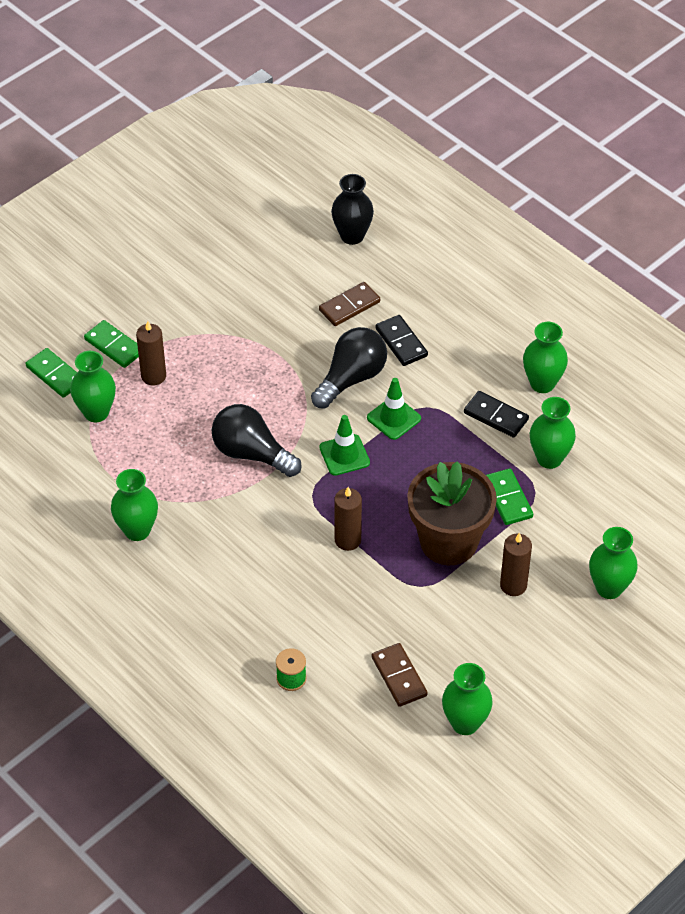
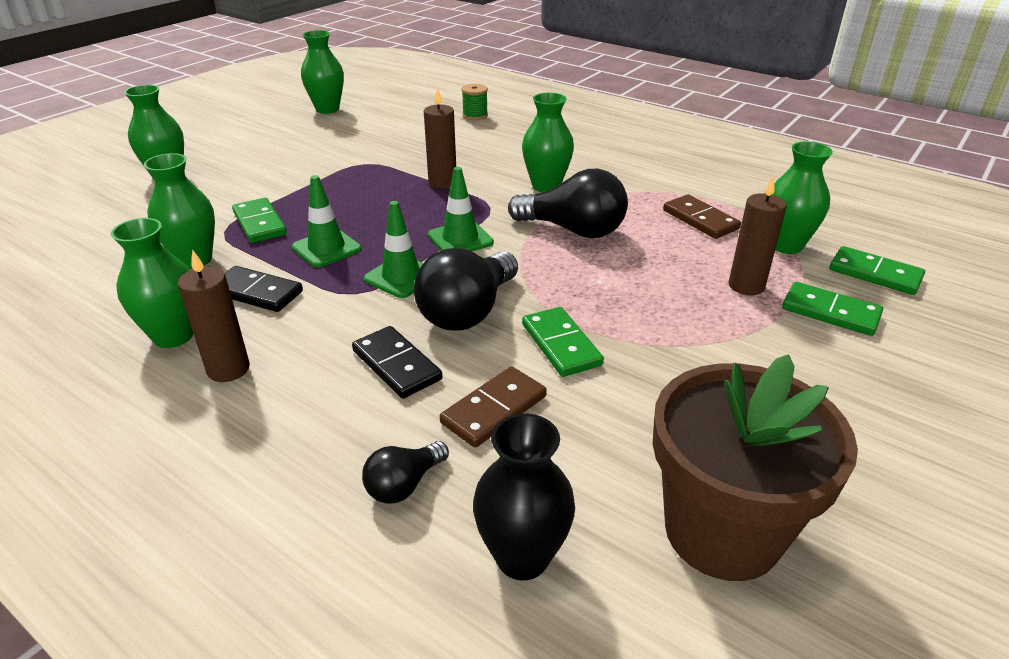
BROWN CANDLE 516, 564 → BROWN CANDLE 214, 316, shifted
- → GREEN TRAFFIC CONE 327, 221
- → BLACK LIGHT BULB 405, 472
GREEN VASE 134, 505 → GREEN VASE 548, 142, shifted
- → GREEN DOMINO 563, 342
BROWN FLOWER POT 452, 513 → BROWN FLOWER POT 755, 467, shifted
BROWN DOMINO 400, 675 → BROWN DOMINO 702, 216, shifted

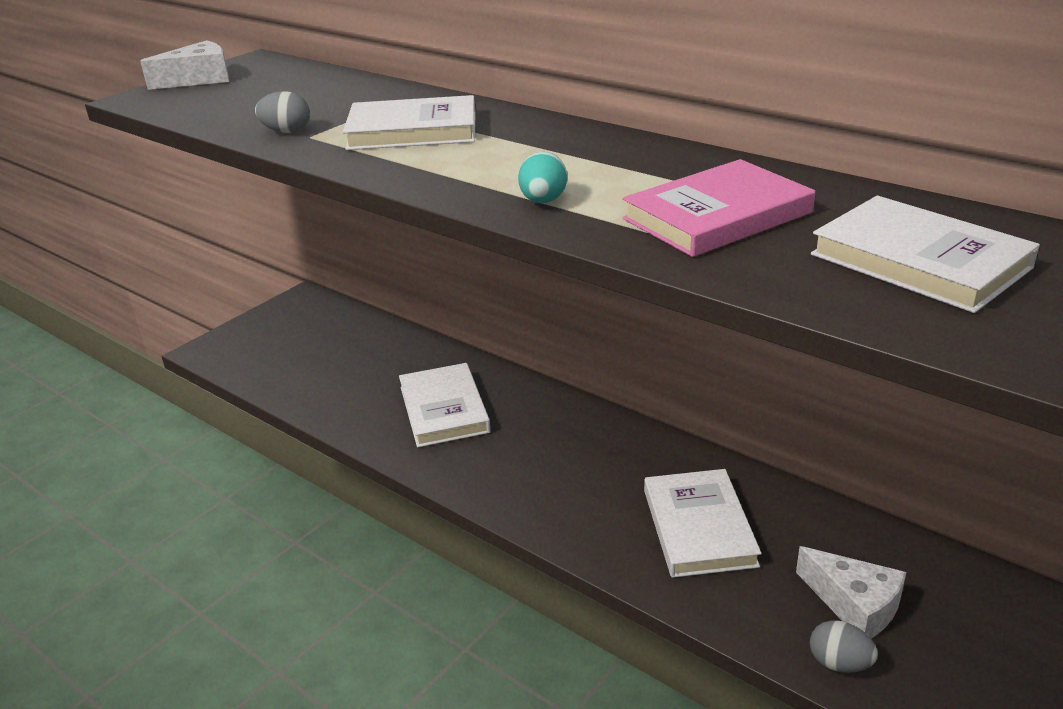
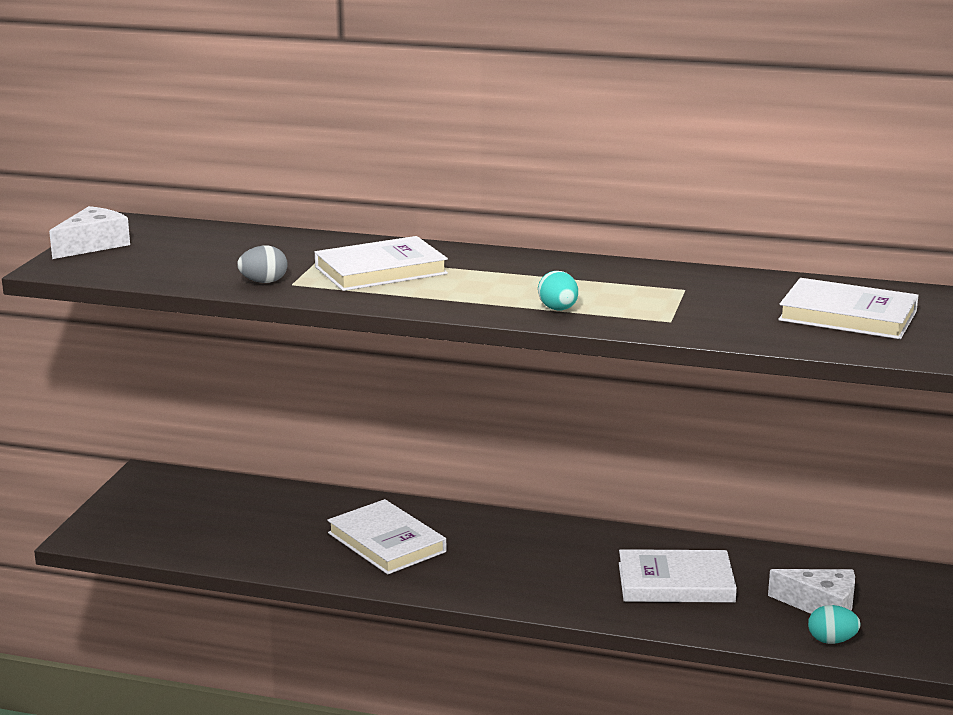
WHITE BOOK 703, 523 → WHITE BOOK 678, 576, 60 degrees counterclockwise
GREY EGG 844, 646 → TURQUOISE EGG 834, 624
PINK BOOK 719, 208 → -

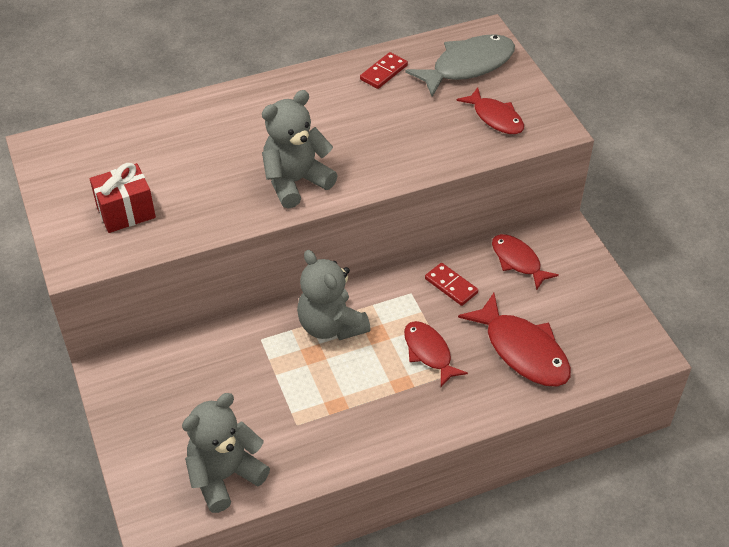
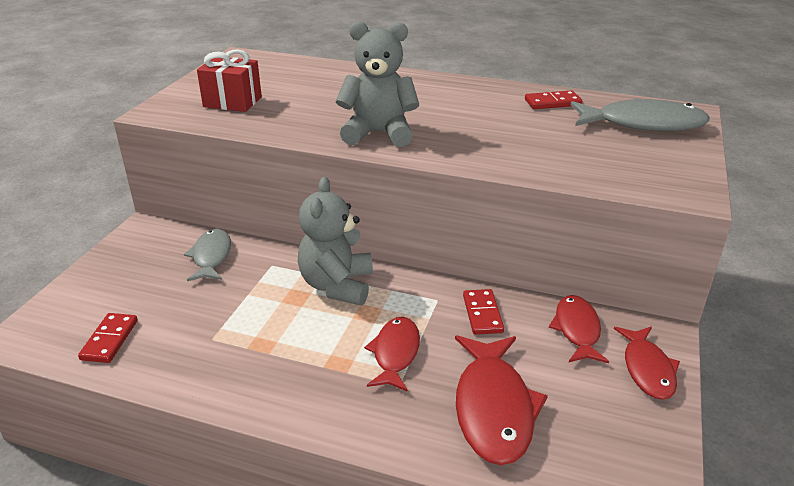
GREY TEDDY BEAR 226, 453 → RED DOMINO 108, 338
- → GREY FISH 207, 255
RED FISH 490, 110 → RED FISH 647, 363, shifted

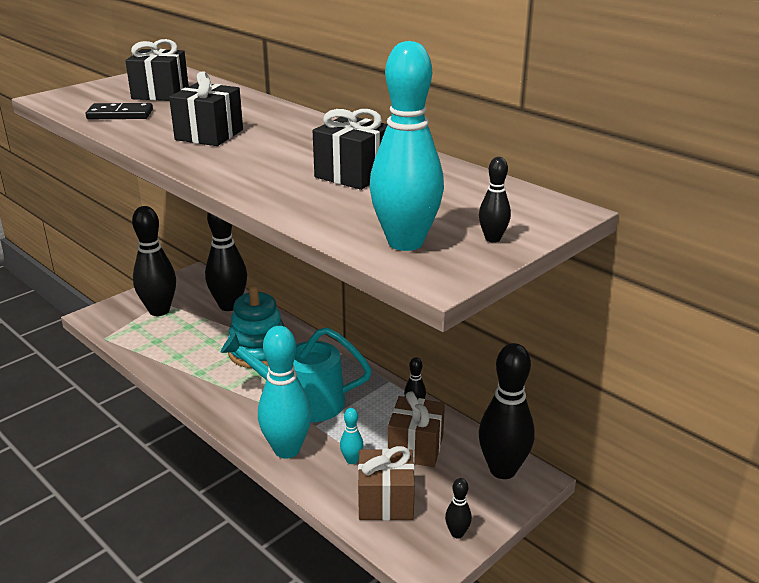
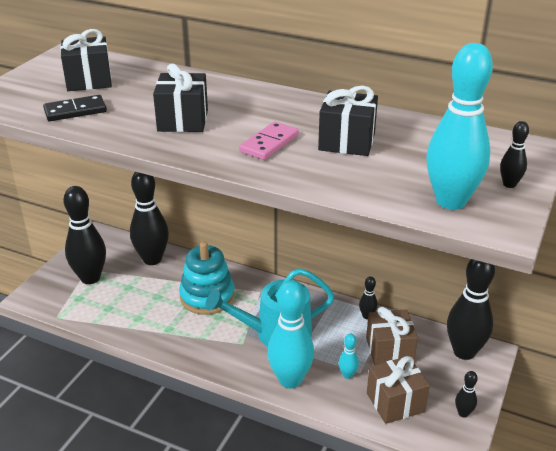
- → PINK DOMINO 269, 141

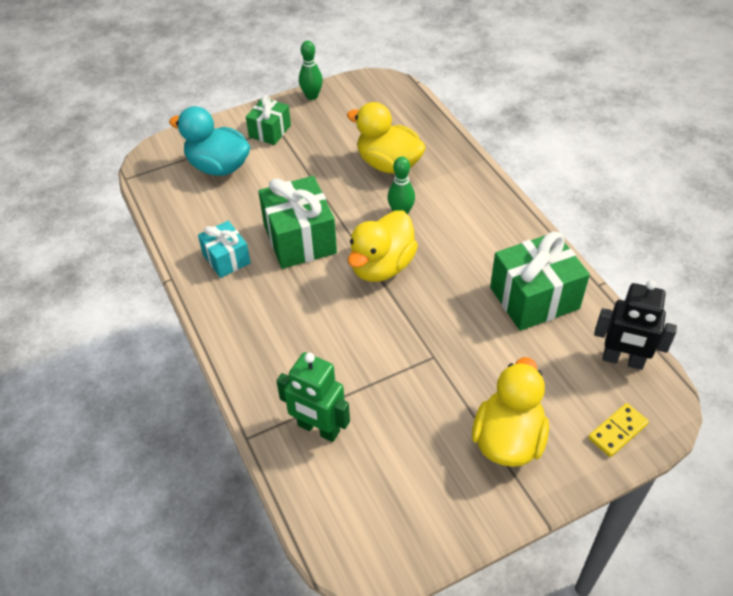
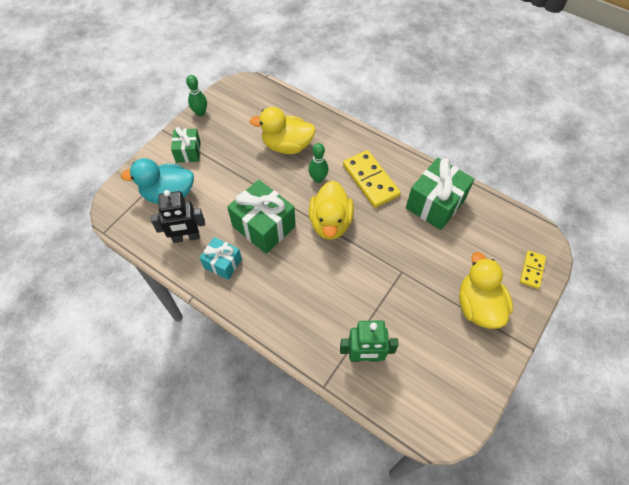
BLACK ROBOT 635, 325 → BLACK ROBOT 178, 216, shifted
- → YELLOW DOMINO 372, 179

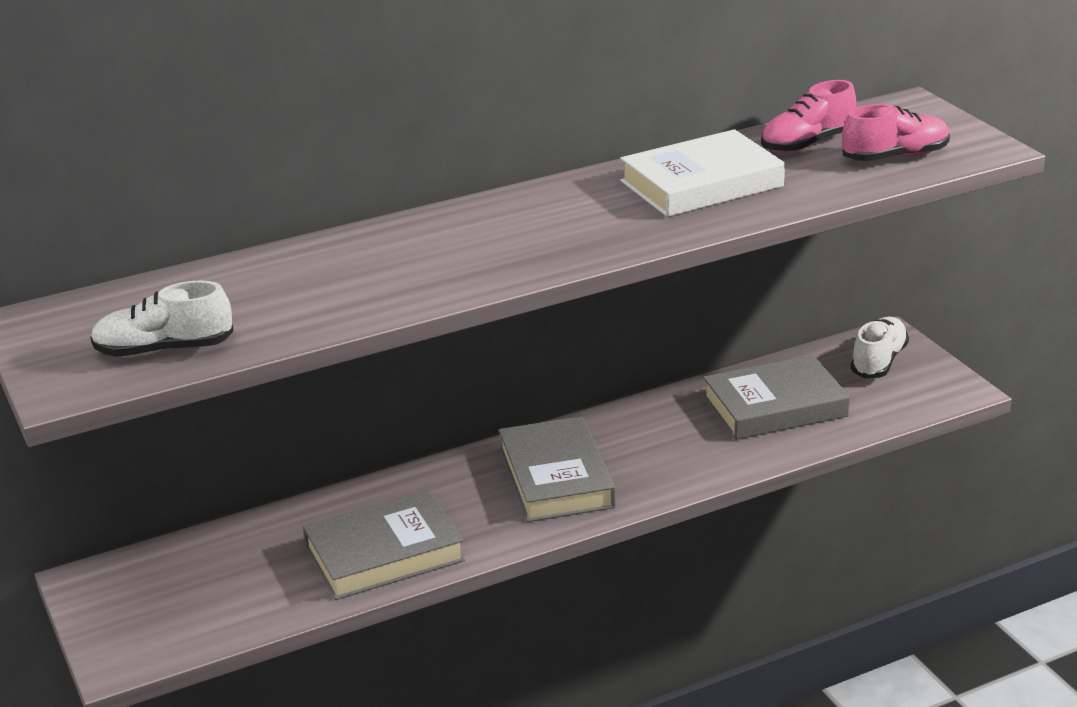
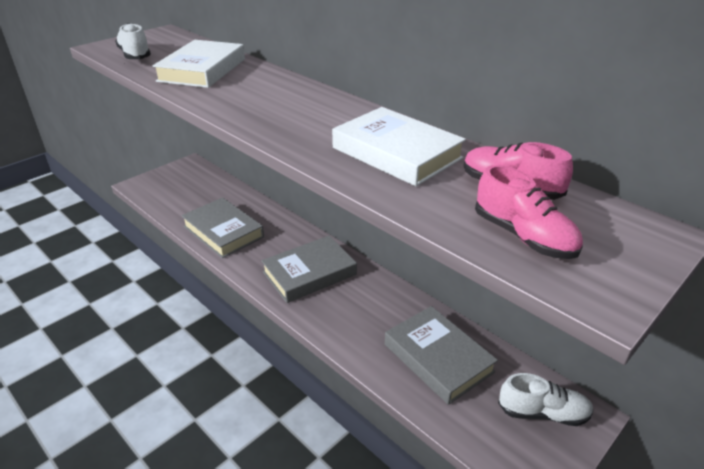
- → WHITE BOOK 198, 64

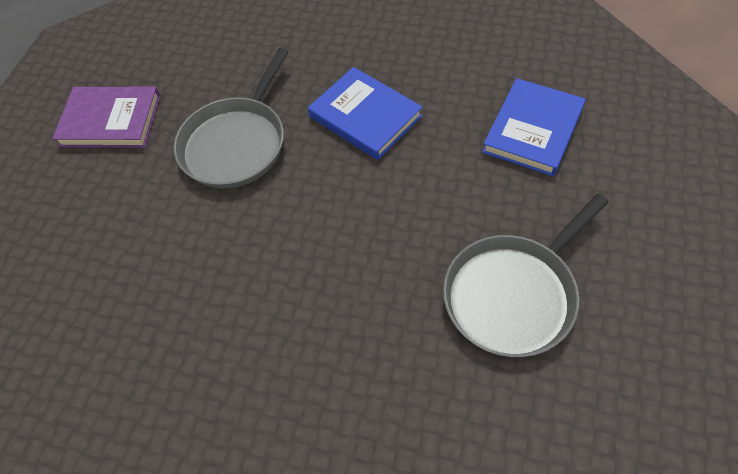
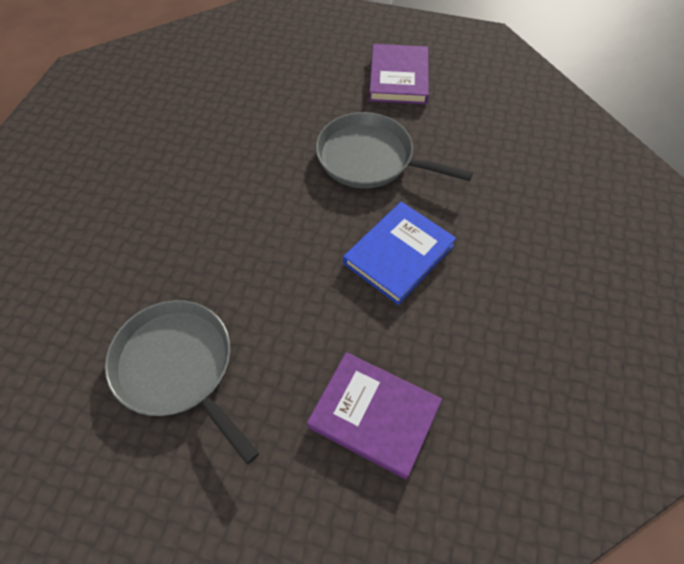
BLUE BOOK 534, 127 → PURPLE BOOK 374, 415

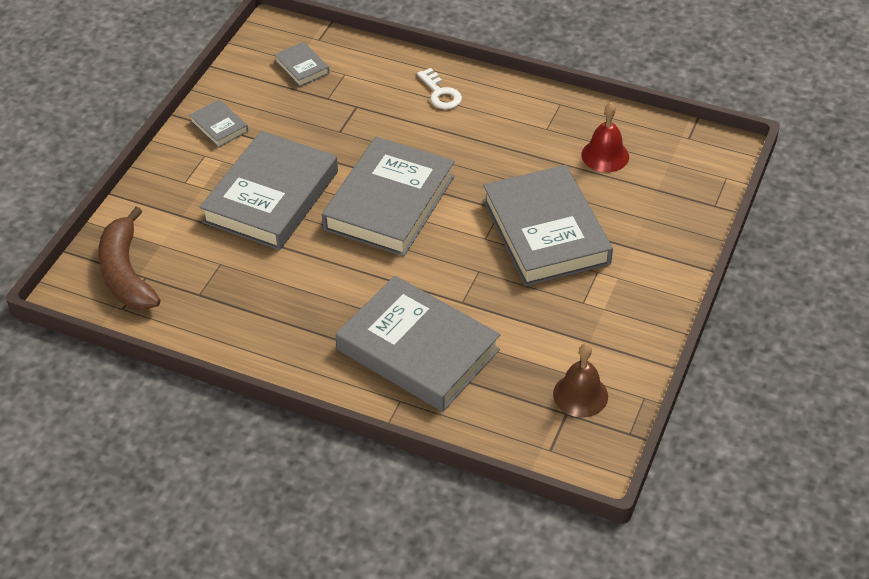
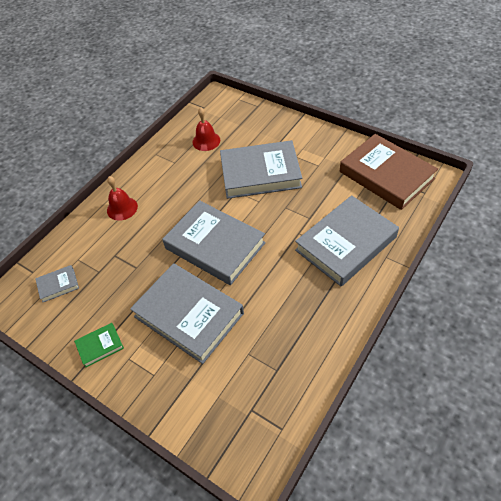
GREY BOOK 218, 124 → GREEN BOOK 99, 345
WHITE KEY 439, 88 → RED BELL 122, 198
BROWN BELL 580, 380 → BROWN BOOK 389, 172
BROWN BANANA 129, 258 → -

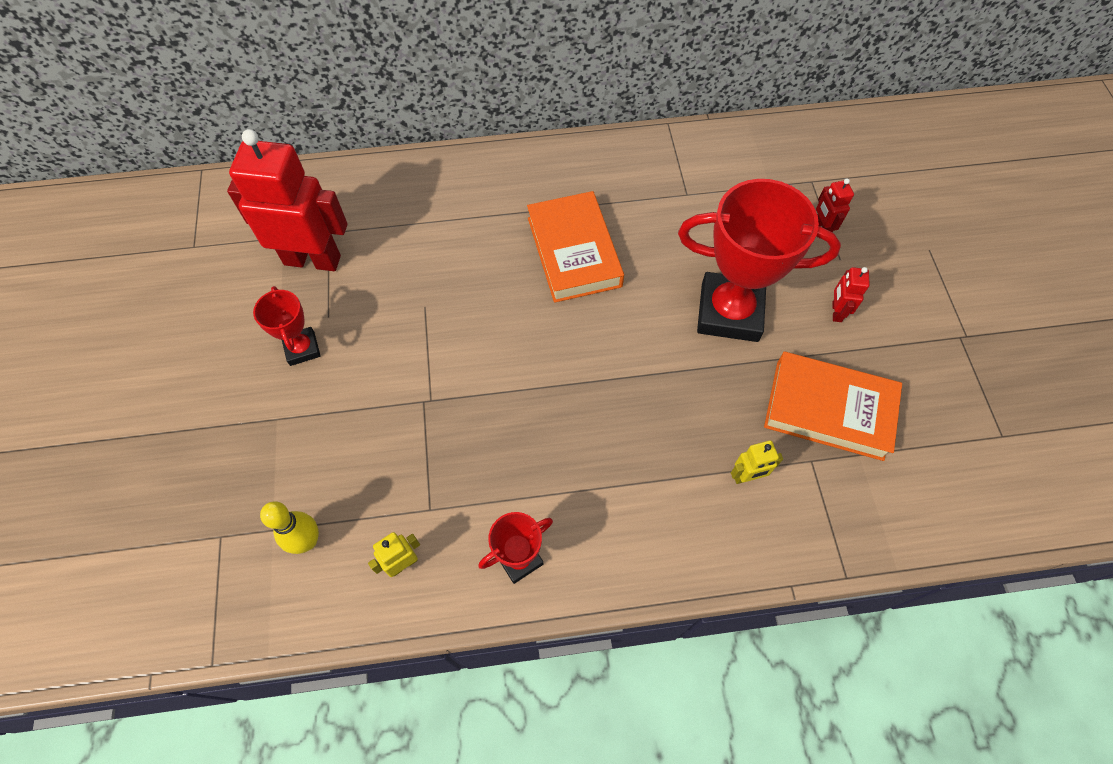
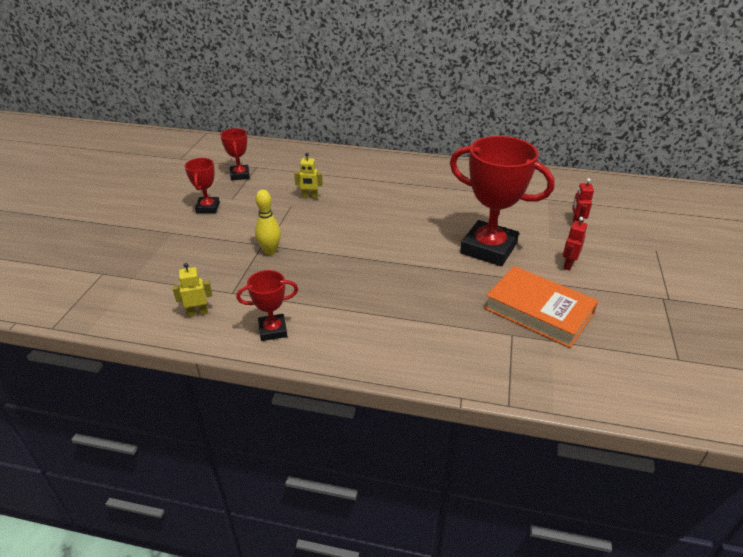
RED ROBOT 287, 200 → RED TROPHY 235, 154
YELLOW BOWLING PIN 289, 527 → YELLOW BOWLING PIN 268, 222, shifted
YELLOW ROBOT 757, 462 → YELLOW ROBOT 308, 176, shifted
ORANGE BOOK 575, 247 → -

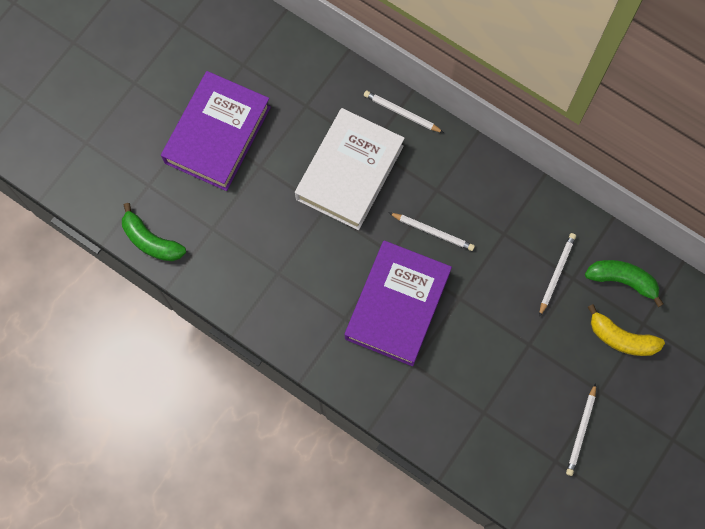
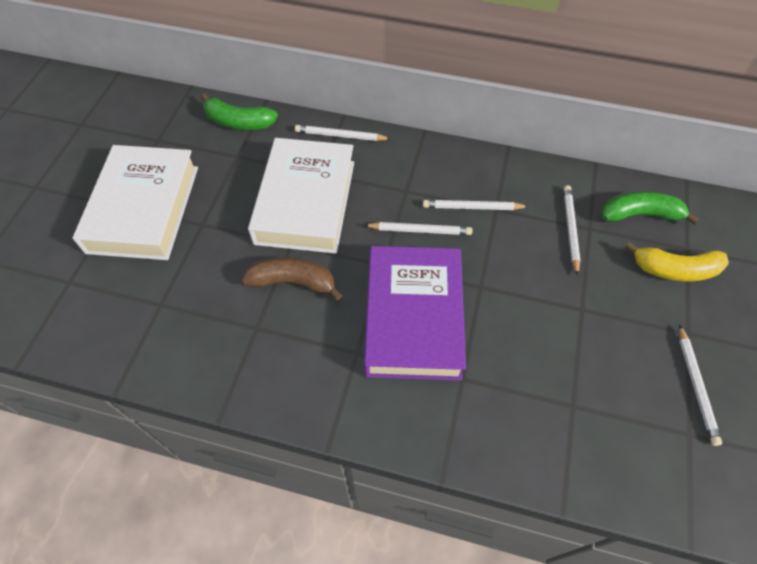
PURPLE BOOK 216, 131 → WHITE BOOK 135, 202
GREEN BANANA 154, 232 → GREEN BANANA 239, 111, shifted
- → BROWN BANANA 292, 279
- → WHITE PENCIL 476, 205

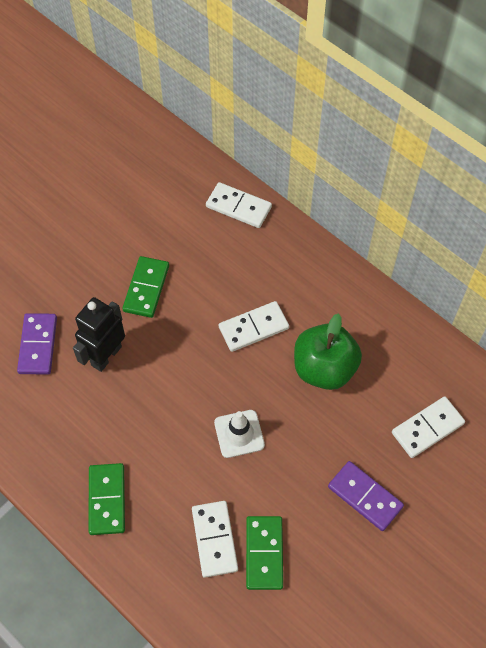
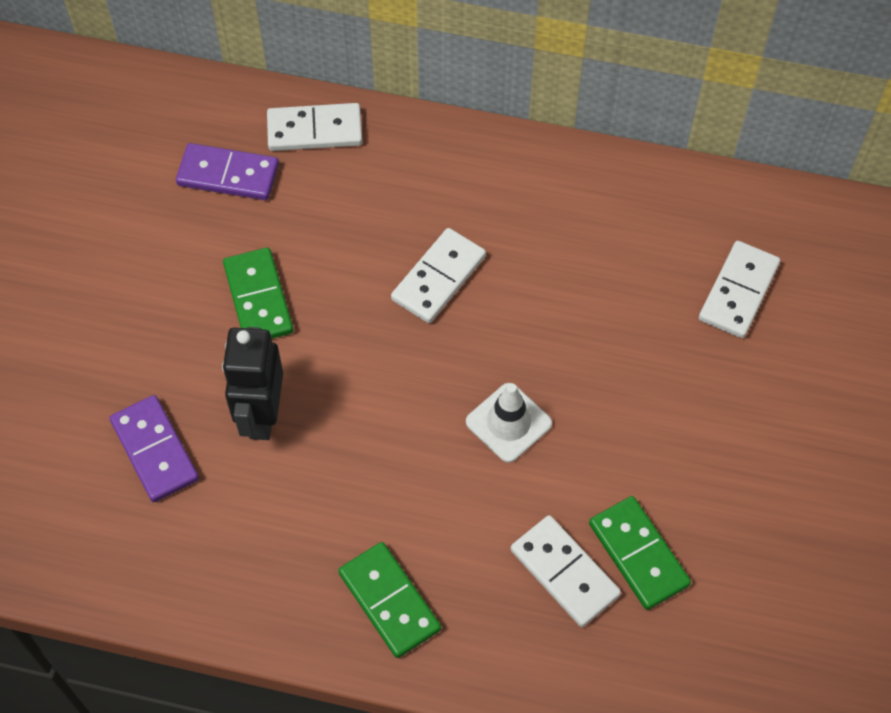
PURPLE DOMINO 366, 496 → PURPLE DOMINO 227, 171, shifted
GREEN APPLE 328, 351 → -

